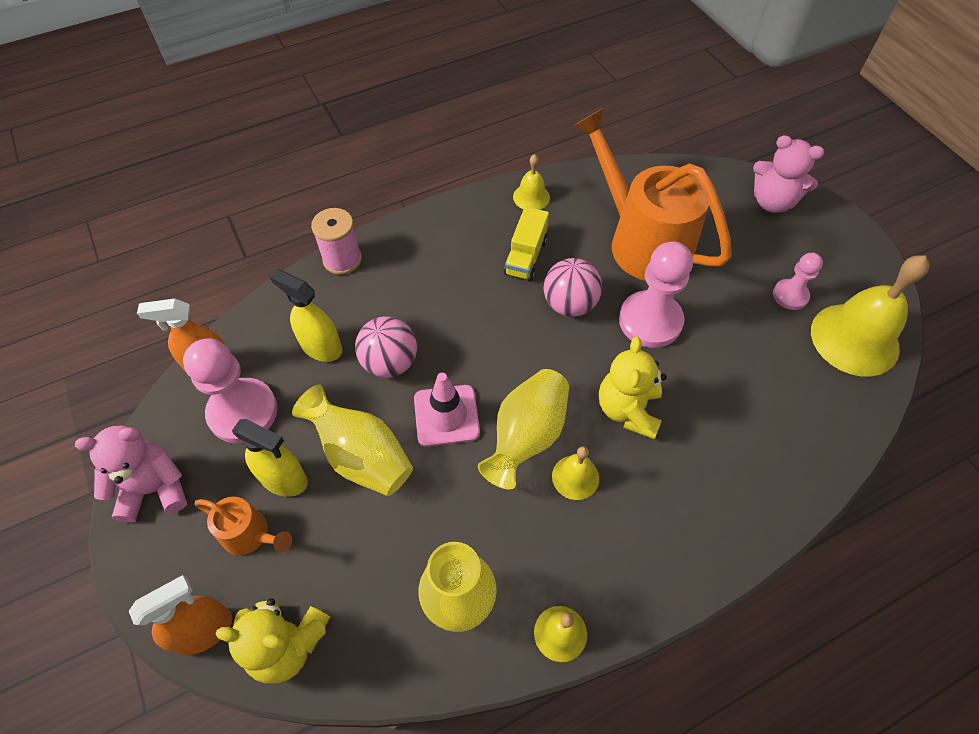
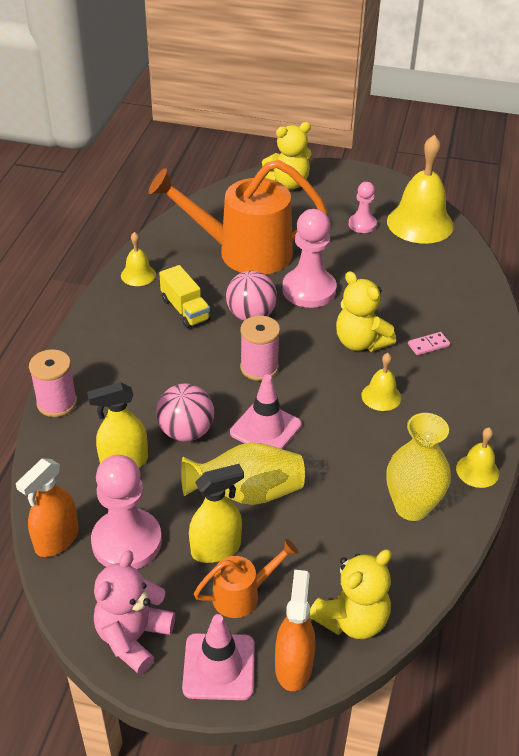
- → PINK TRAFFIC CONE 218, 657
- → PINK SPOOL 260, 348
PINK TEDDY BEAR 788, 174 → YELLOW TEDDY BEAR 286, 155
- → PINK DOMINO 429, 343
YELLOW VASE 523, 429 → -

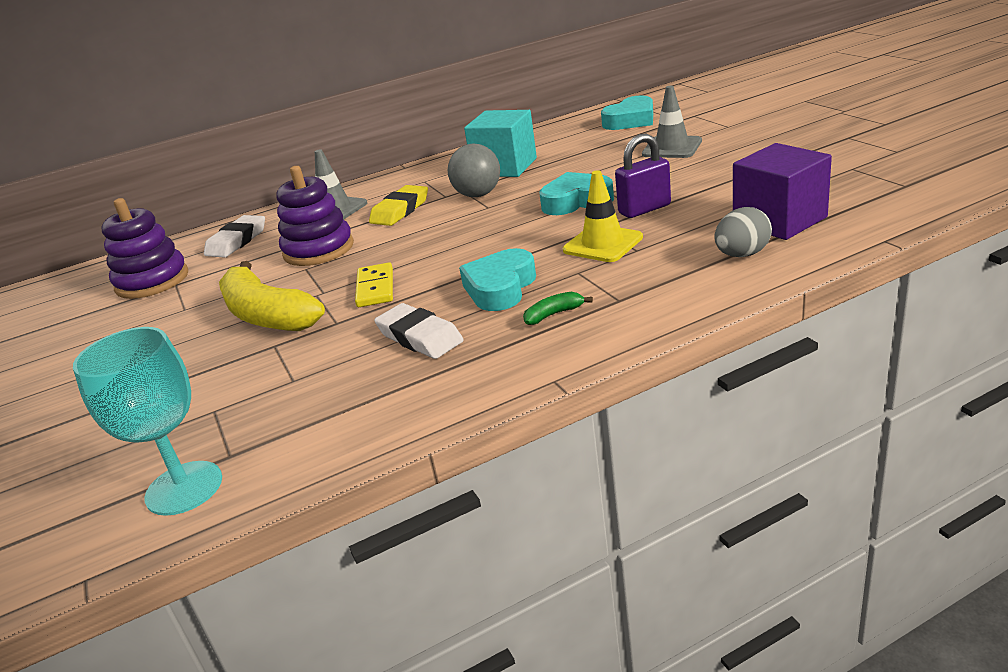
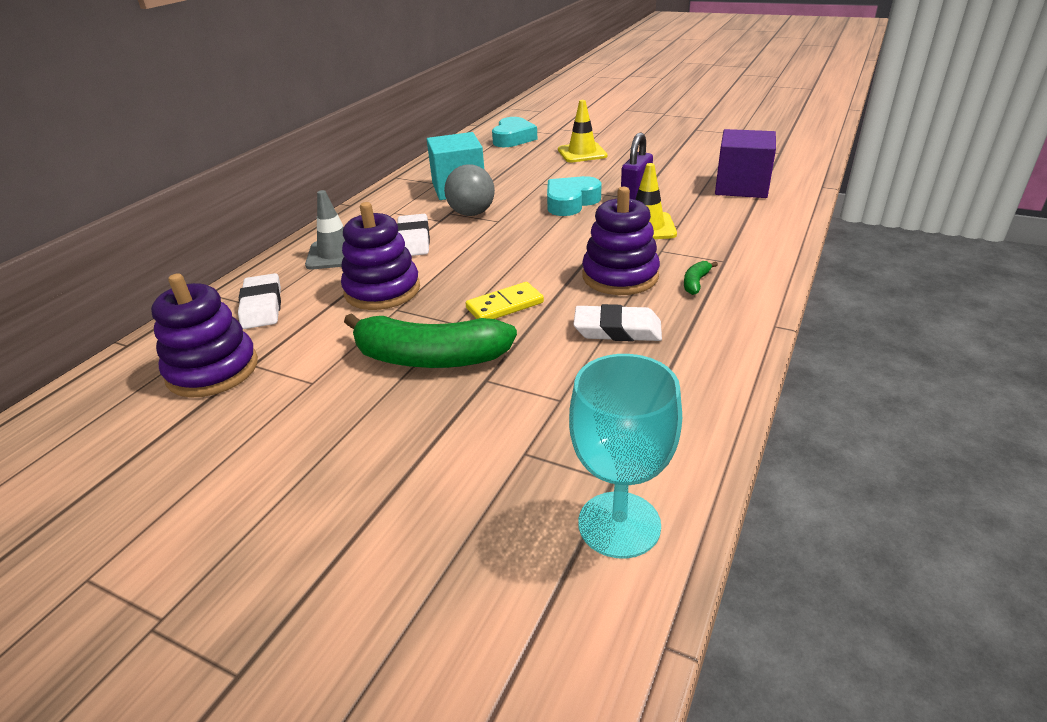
YELLOW BANANA 272, 296 → GREEN BANANA 430, 340
YELLOW ERASER 398, 205 → WHITE ERASER 413, 235
YELLOW DOMINO 374, 284 → YELLOW DOMINO 505, 300, 75 degrees counterclockwise
GREY TRAFFIC CONE 672, 122 → YELLOW TRAFFIC CONE 583, 131
TURQUOISE HEART 497, 279 → PURPLE STACKING TOY 621, 241
GREY EGG 743, 232 → -

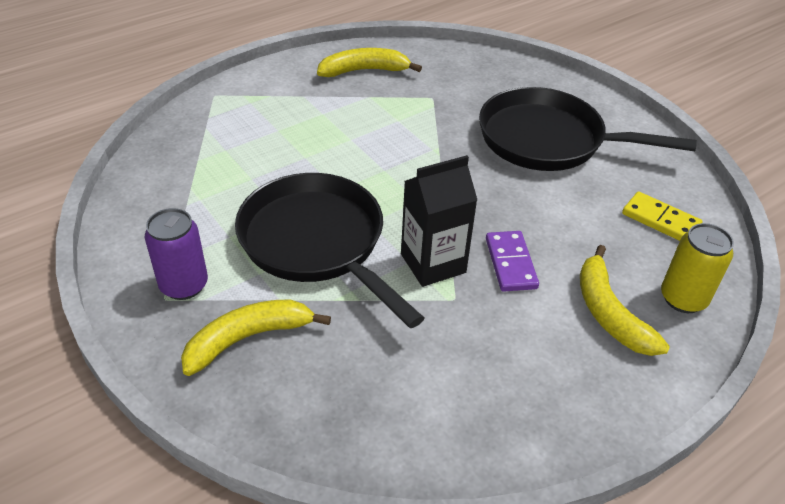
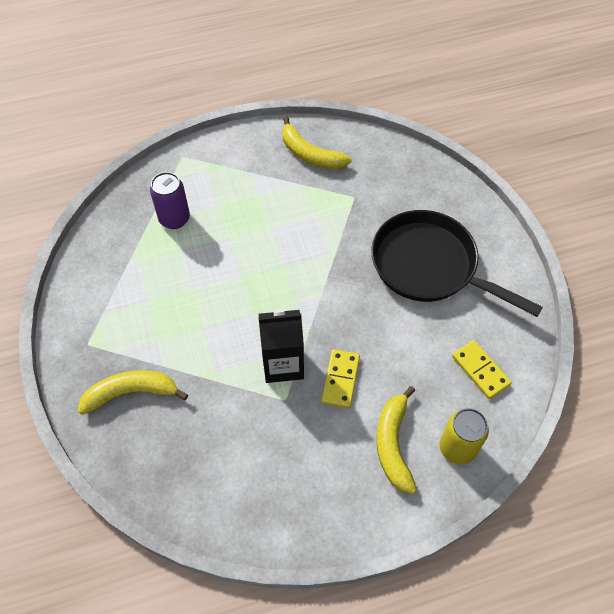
PURPLE CAN 176, 254 → PURPLE CAN 170, 200, shifted
YELLOW BANANA 369, 62 → YELLOW BANANA 316, 143, 150 degrees counterclockwise
PURPLE DOMINO 512, 261 → YELLOW DOMINO 340, 378
BLACK PAN 329, 250 → -

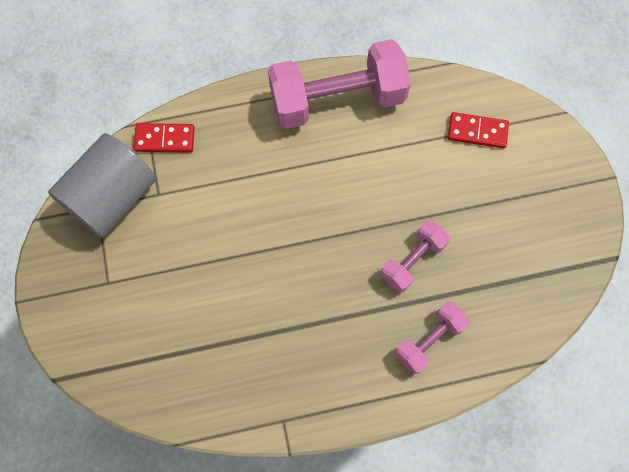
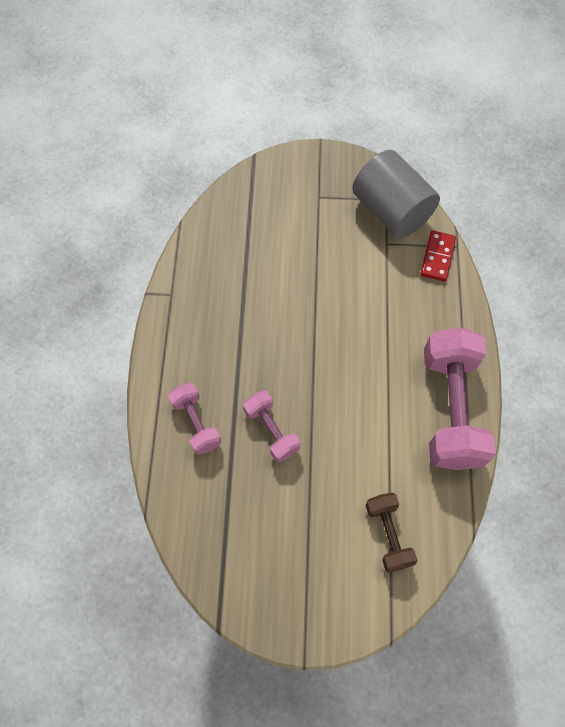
RED DOMINO 478, 130 → BROWN DUMBBELL 391, 533

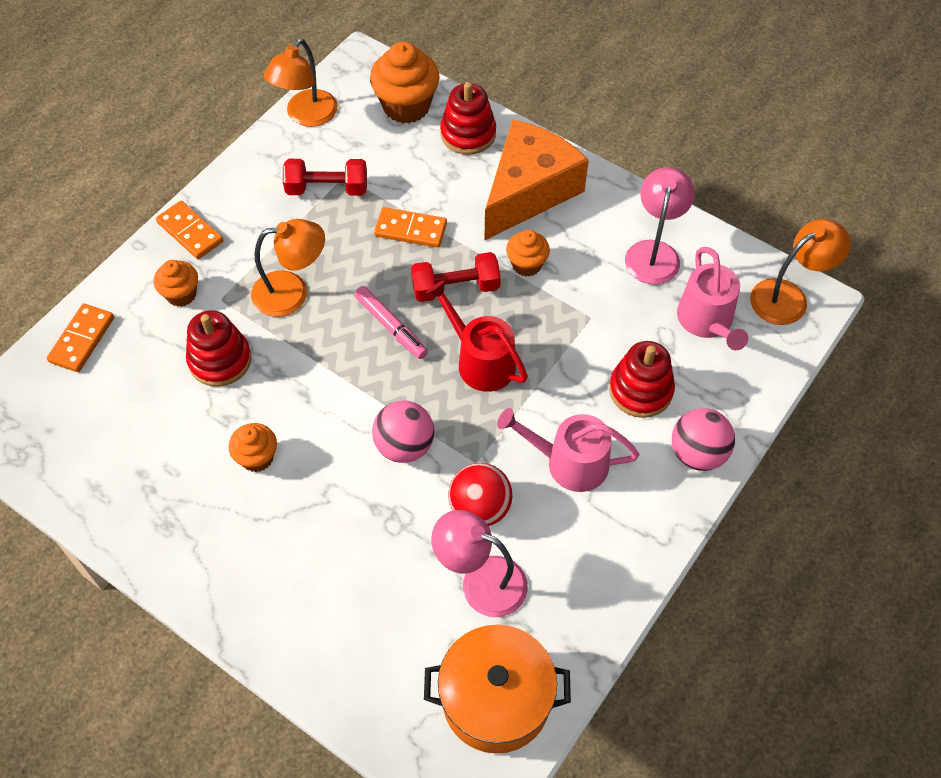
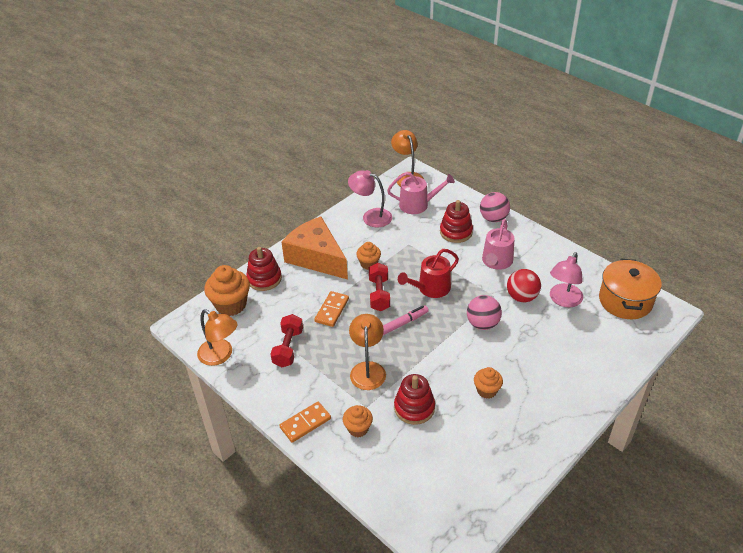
ORANGE DOMINO 80, 337 → -

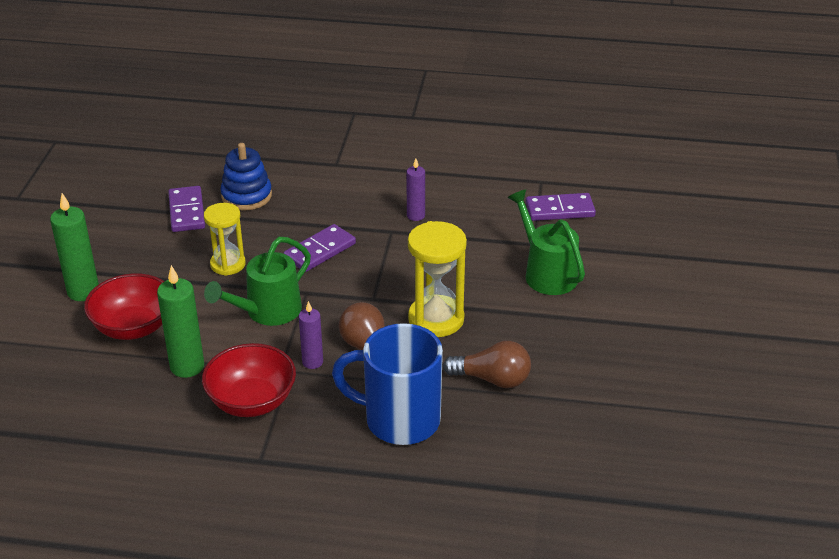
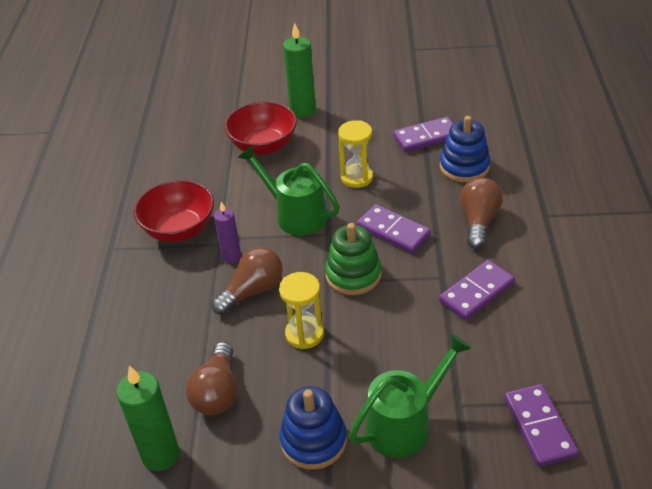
GREEN CANDLE 180, 321 → GREEN CANDLE 148, 418, shifted
YELLOW HOURGLASS 437, 279 → YELLOW HOURGLASS 301, 310, x0.66
- → BLUE STACKING TOY 313, 428
- → GREEN STACKING TOY 353, 259
PURPLE CANDLE 415, 189 → PURPLE DOMINO 477, 290
- → BROWN LIGHT BULB 481, 213
BLUE MUG 387, 384 → -

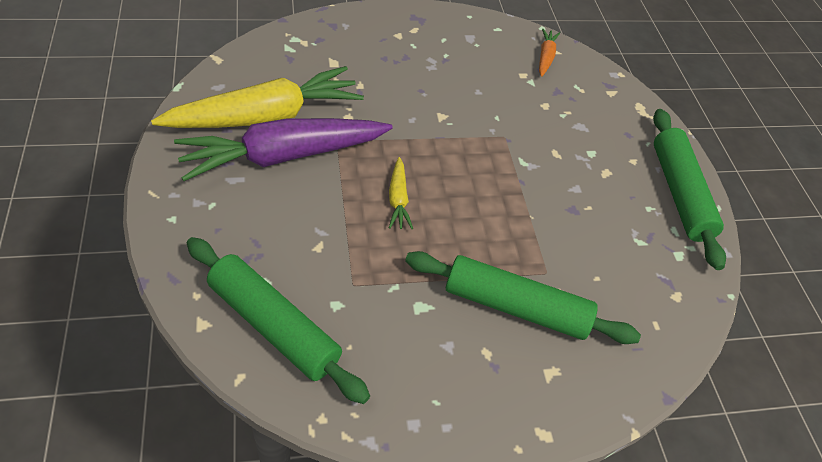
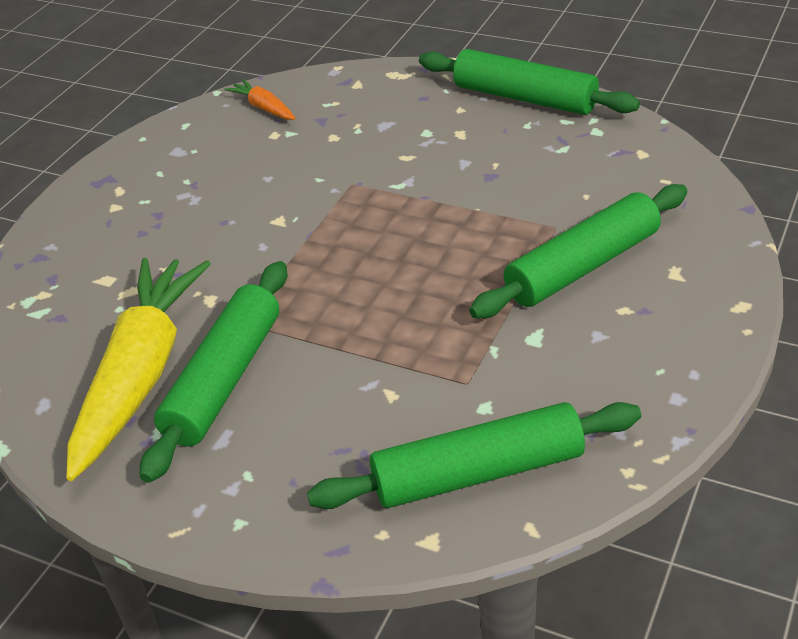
PURPLE CARROT 283, 149 → GREEN ROLLING PIN 213, 372
YELLOW CARROT 401, 193 → -

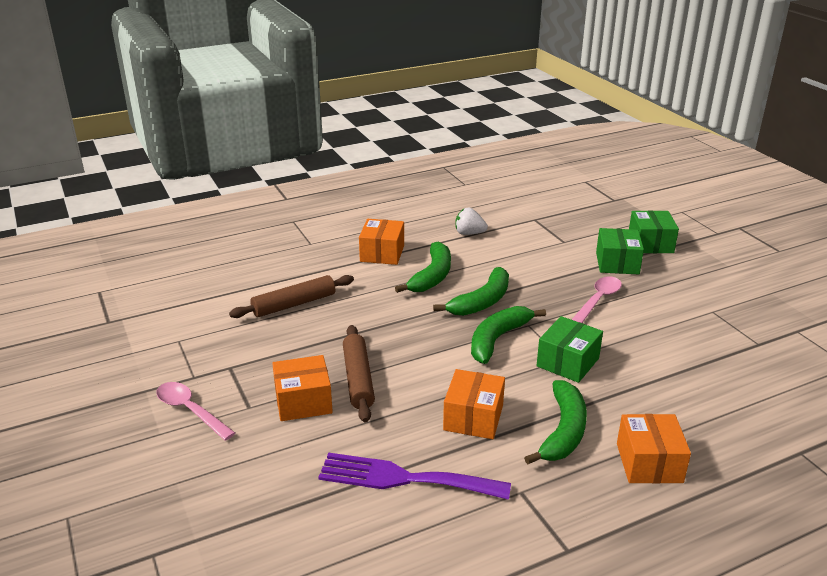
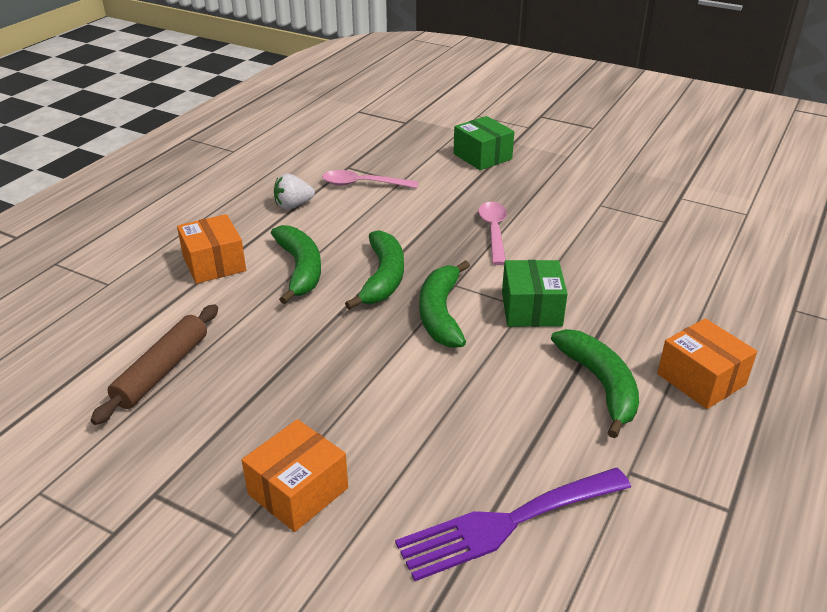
PINK SPOON 195, 411 → PINK SPOON 370, 179, shifted
BROWN ROLLING PIN 359, 373 → -
ORANGE BOX 474, 404 → -
GREEN BOX 620, 251 → -

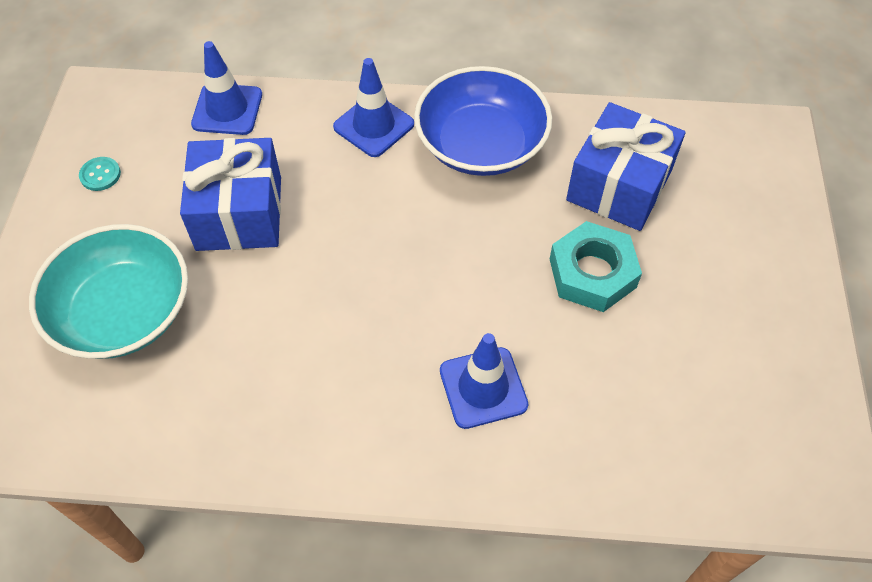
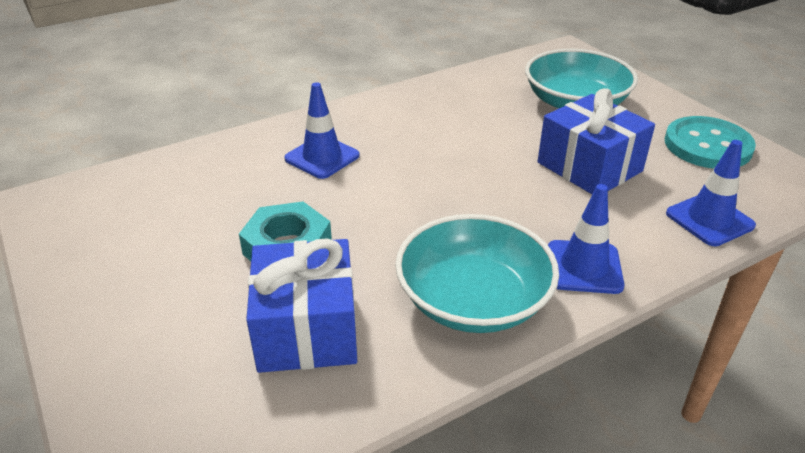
BLUE BOWL 483, 121 → TURQUOISE BOWL 477, 273
TURQUOISE BUTTON 100, 174 → TURQUOISE BUTTON 710, 142, x2.42

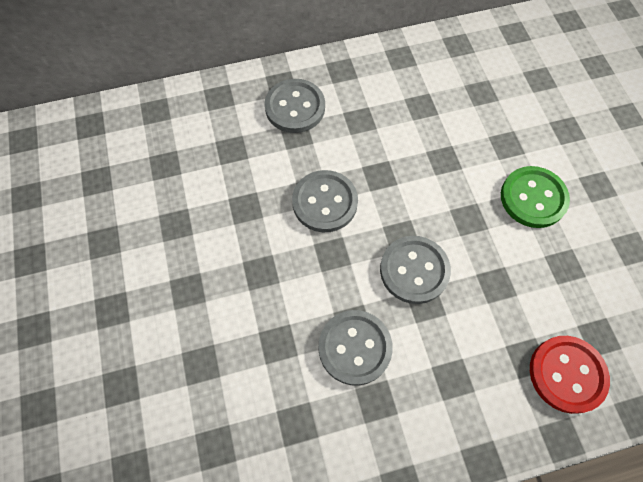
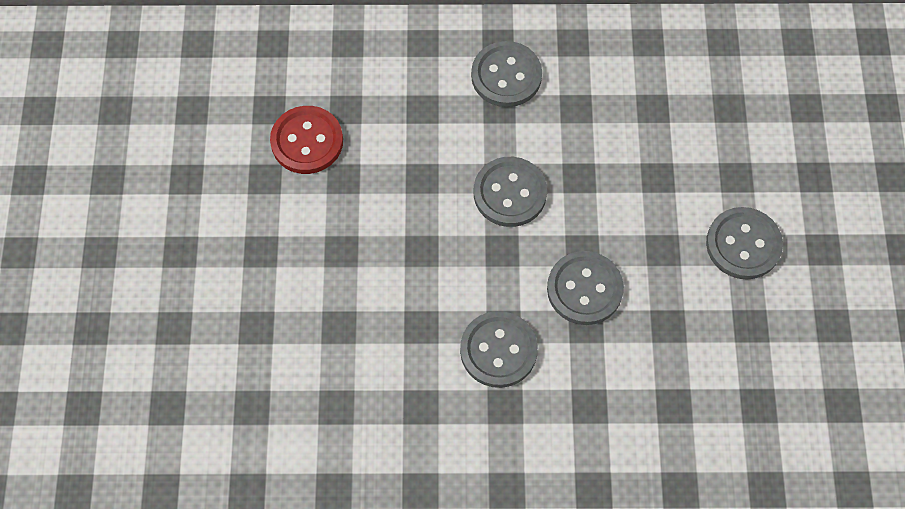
RED BUTTON 570, 375 → RED BUTTON 306, 140, shifted
GREEN BUTTON 535, 197 → GREY BUTTON 744, 243

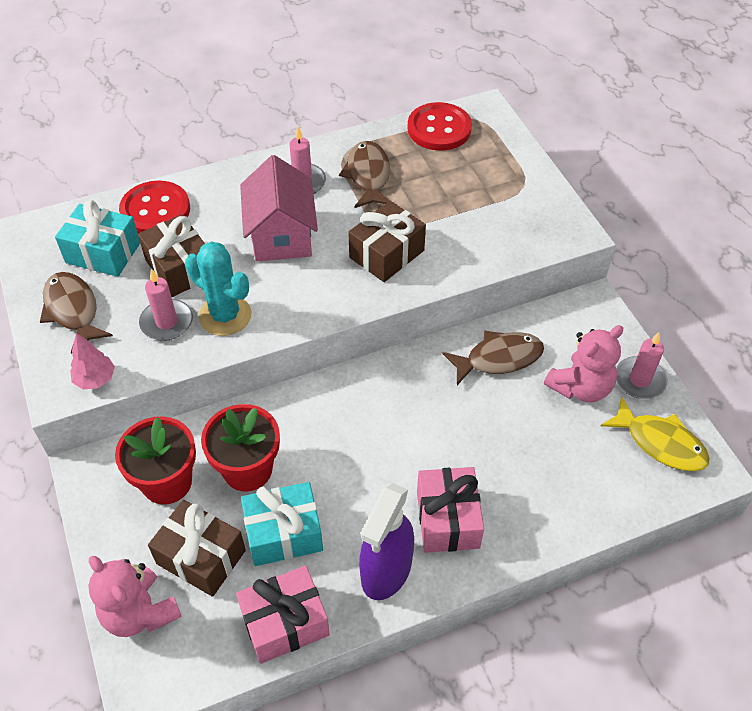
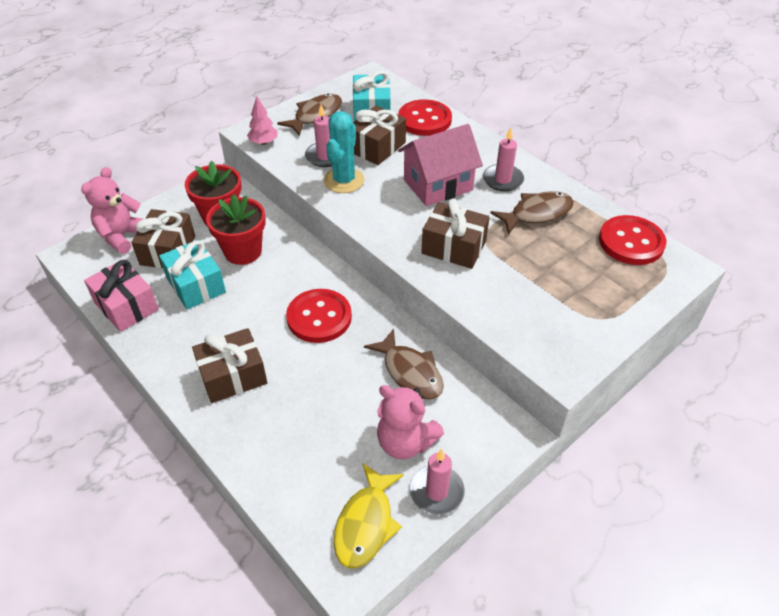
PINK GIFT 450, 510 → BROWN GIFT 229, 365
- → RED BUTTON 319, 316
PURPLE SPRAY BOTTLE 386, 541 → -

